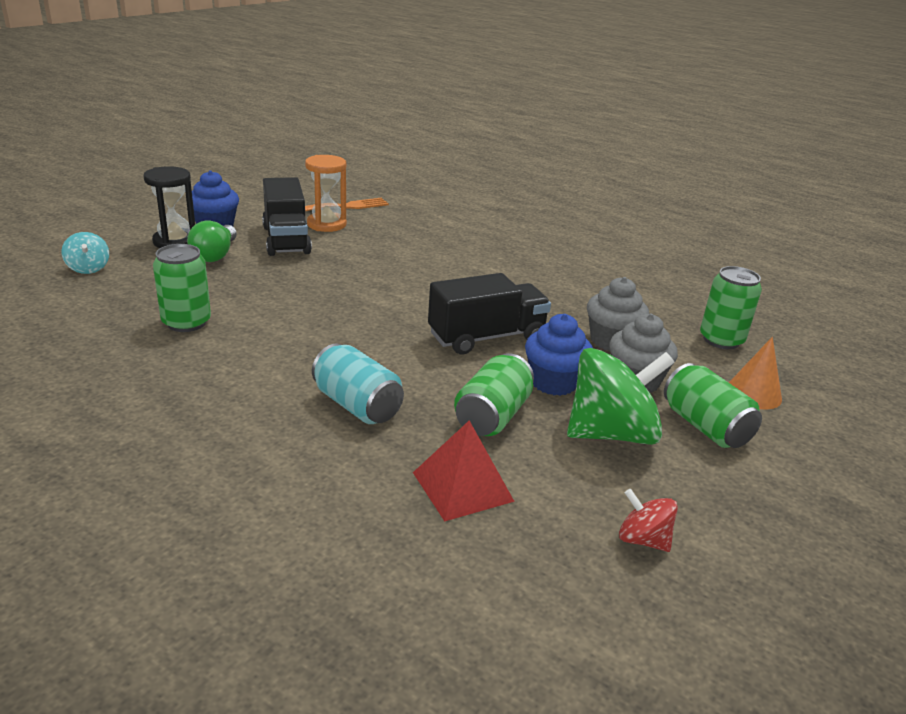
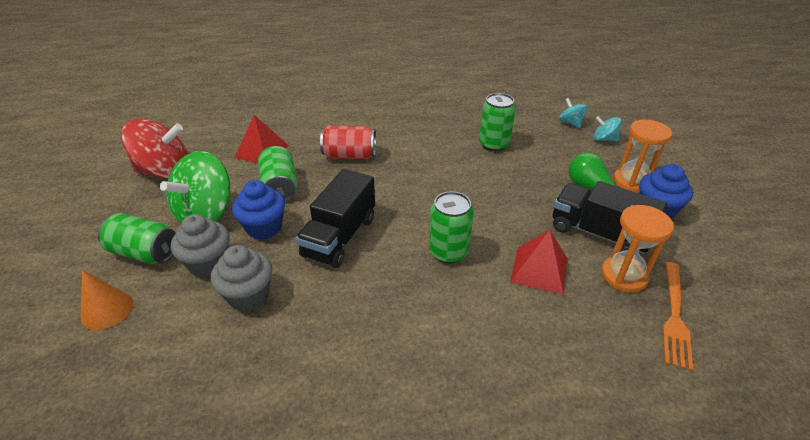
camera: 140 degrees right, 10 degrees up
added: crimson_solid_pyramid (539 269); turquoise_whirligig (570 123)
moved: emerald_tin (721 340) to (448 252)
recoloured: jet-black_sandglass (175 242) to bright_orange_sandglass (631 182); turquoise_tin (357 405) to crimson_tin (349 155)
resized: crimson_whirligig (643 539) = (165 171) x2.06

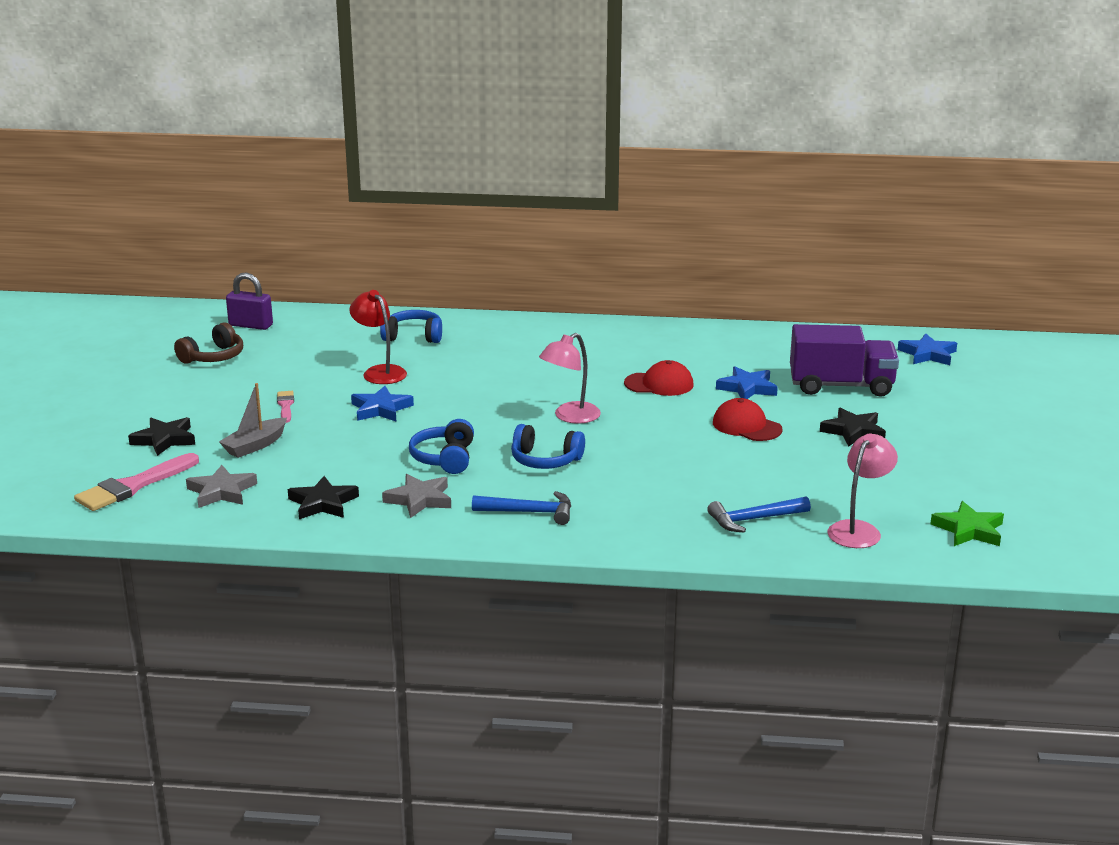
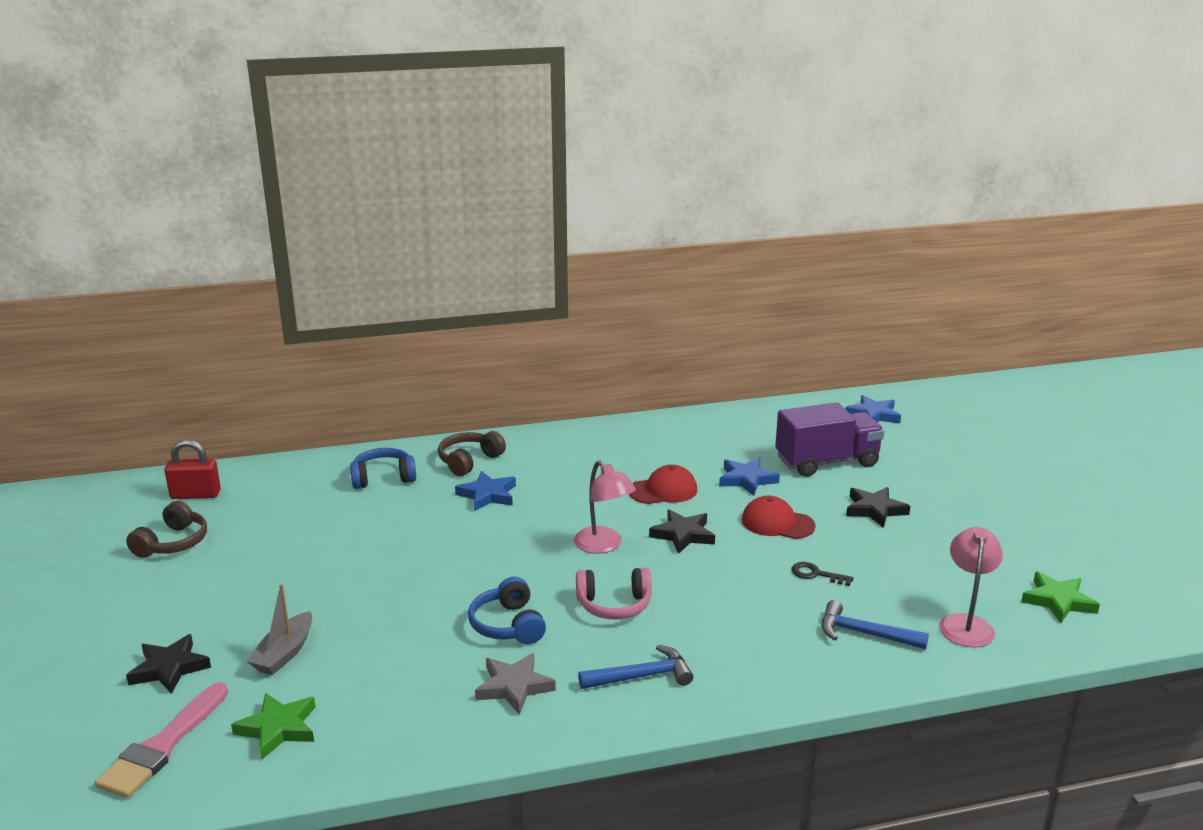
camera: 20 degrees left, 0 degrees up
removed: rosy_paint_brush (285 406); crimson_desk_lamp (380 372)
added: dark_brown_headset (469 461); jet-black_door_key (816 574)
moved: jet-black_star_shape (323 503) to (683 535); cobalt_star_shape (381 409) to (488 495)
recoloured: ash-grey_star_shape (221 491) to emerald_star_shape (278 728); violet_small_lock (251 325) to crimson_small_lock (195 495); cobalt_headset (545 460) to rosy_headset (614 605)
turned: rosy_desk_lamp (570 417) = (603 546) 60 degrees counterclockwise; cobalt_carpenter's_hammer (754 519) = (864 634) 60 degrees clockwise

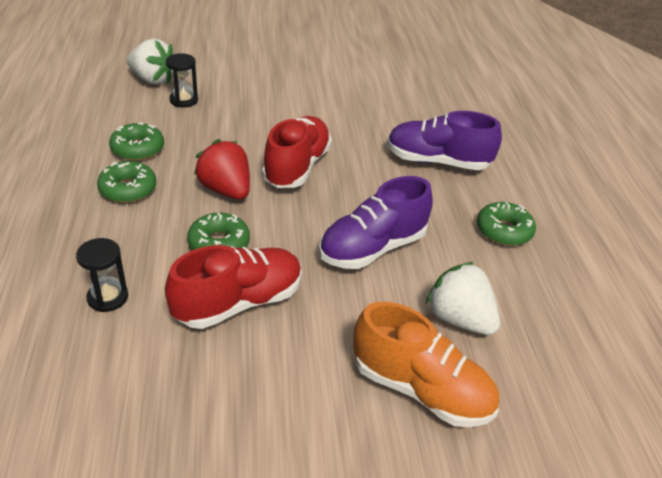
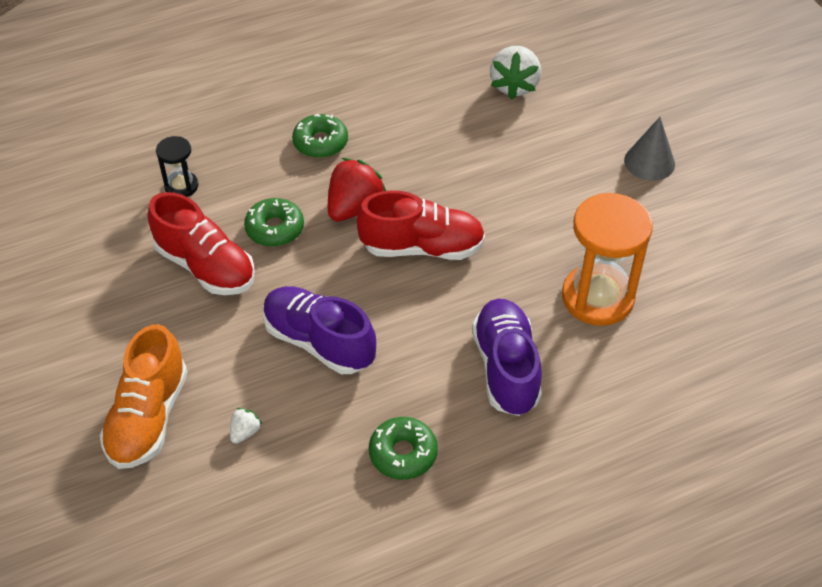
camera: 75 degrees right, 10 degrees up
removed: emerald_donut (138 149); jet-black_sandglass (184 100)
added: bright_orange_sandglass (597 297); ash-grey_cone_shape (649 162)
resized: snow-white_strawberry (459 319) = (245 432) x0.47

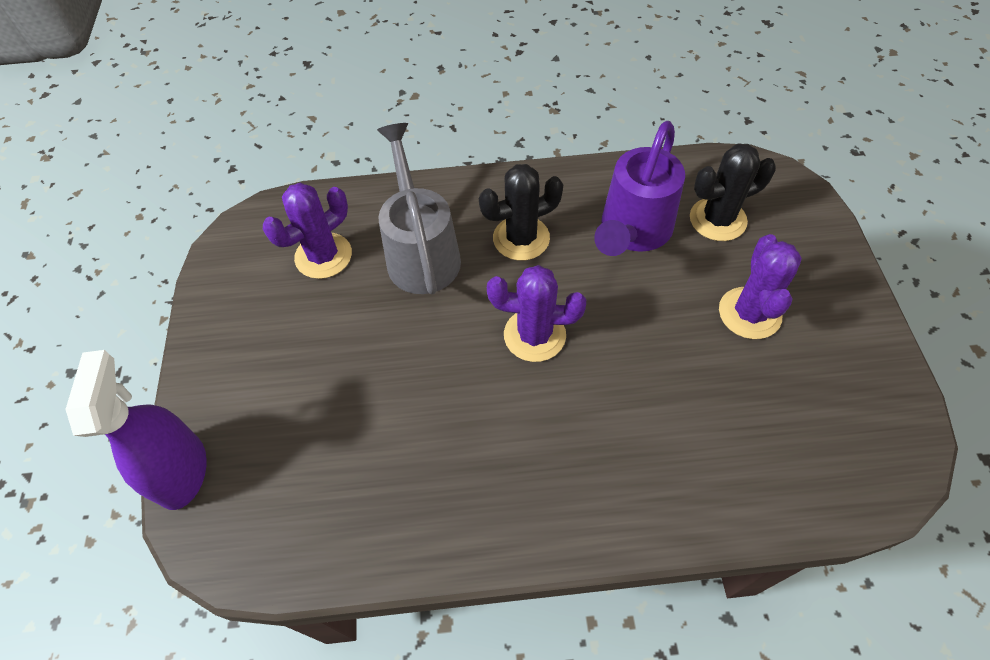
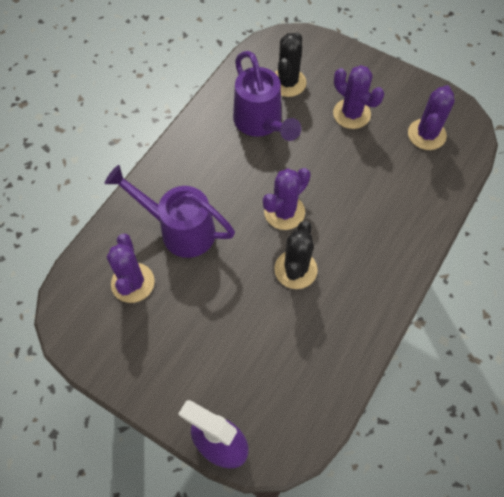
camera: 55 degrees left, 5 degrees up
added: violet_prickly_plant (426 134)
moved: jet-black_prickly_plant (521 238) to (295 269)
recoloured: ash-grey_watering_can (421 252) to violet_watering_can (180 230)

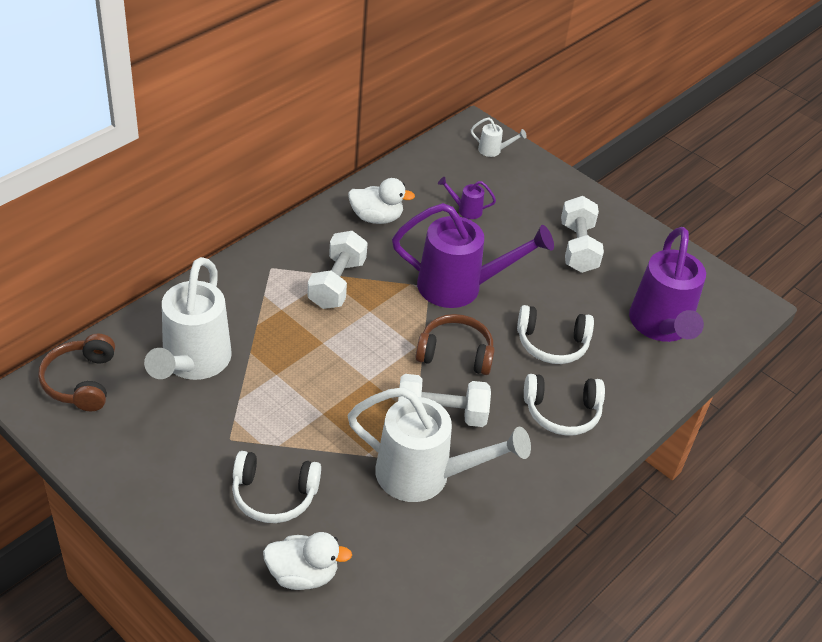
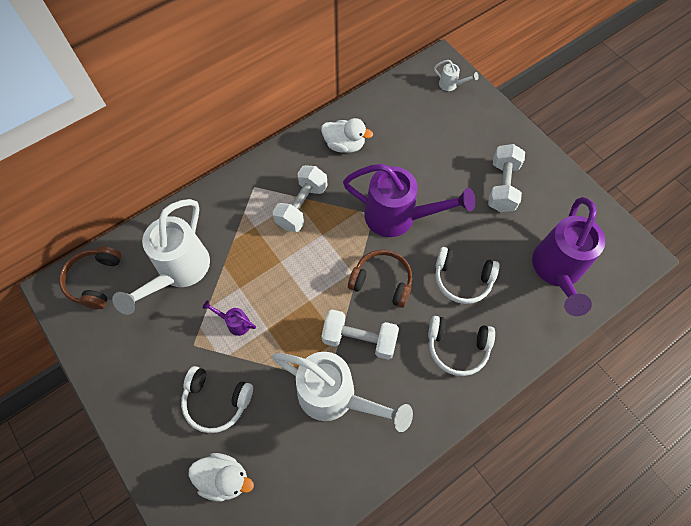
camera: 15 degrees right, 20 degrees up
moved: violet_watering_can (465 210) to (235 323)

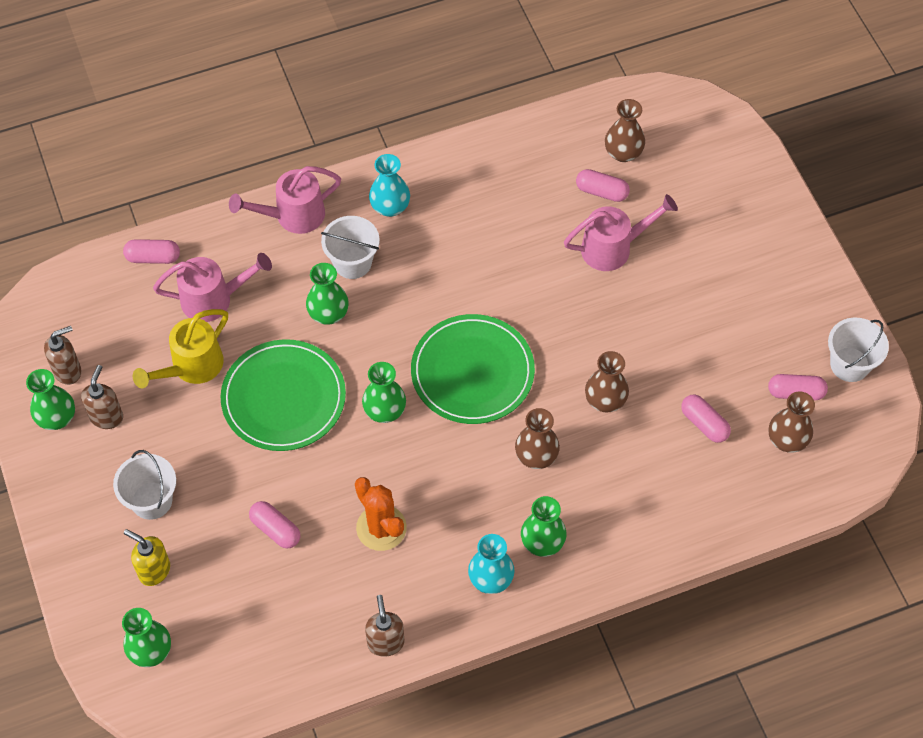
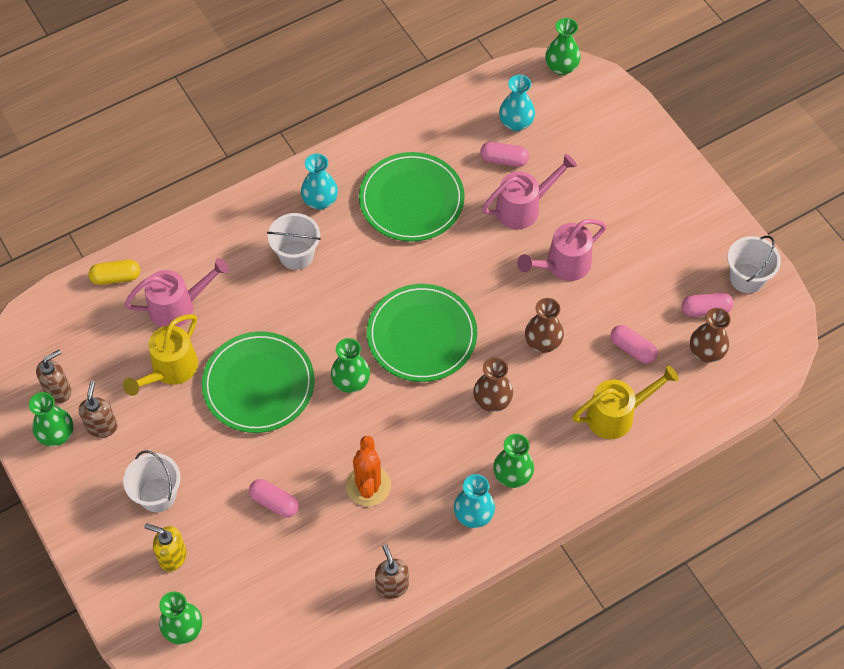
camera: 10 degrees left, 0 degrees up
added: emerald_dinner_plate (411 200); golden_watering_can (617 415)
moved: rosy_watering_can (292 216) to (562 265); emerald_tall_vase (328 314) to (561 67)
recoloured: rosy_capsule (153 257) to golden_capsule (116 277); dark_brown_tall_vase (623 153) to turquoise_tall_vase (516 123)
turned: bright_orange_prickly_plant (381 528) = (368 486) 45 degrees clockwise

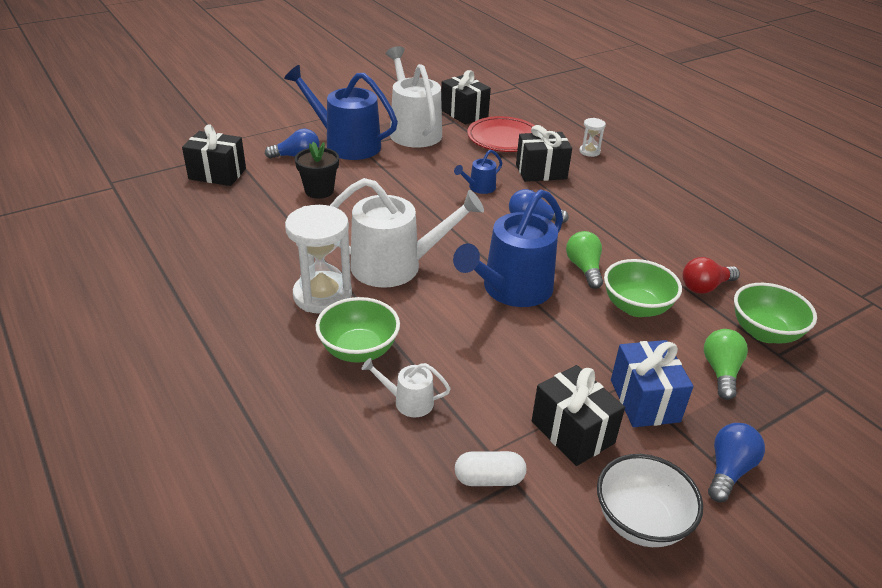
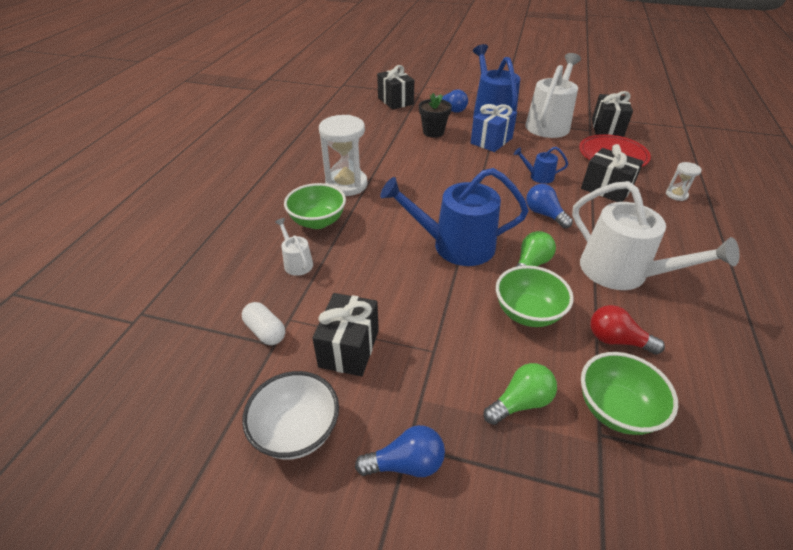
camera: 50 degrees right, 5 degrees up
moved: snow-white_watering_can (395 266) to (621 272); cobalt_wrapped_gift (644 401) to (491 141)

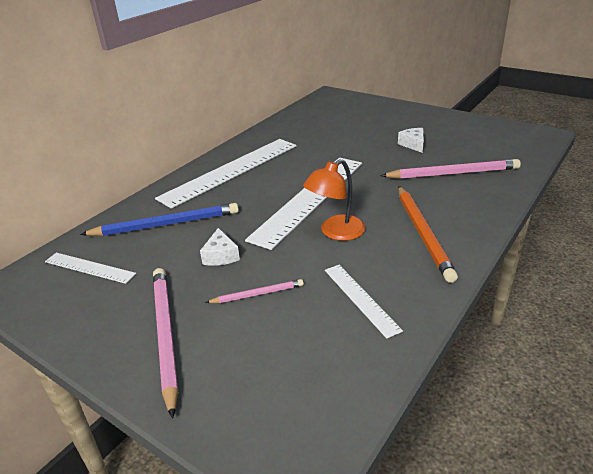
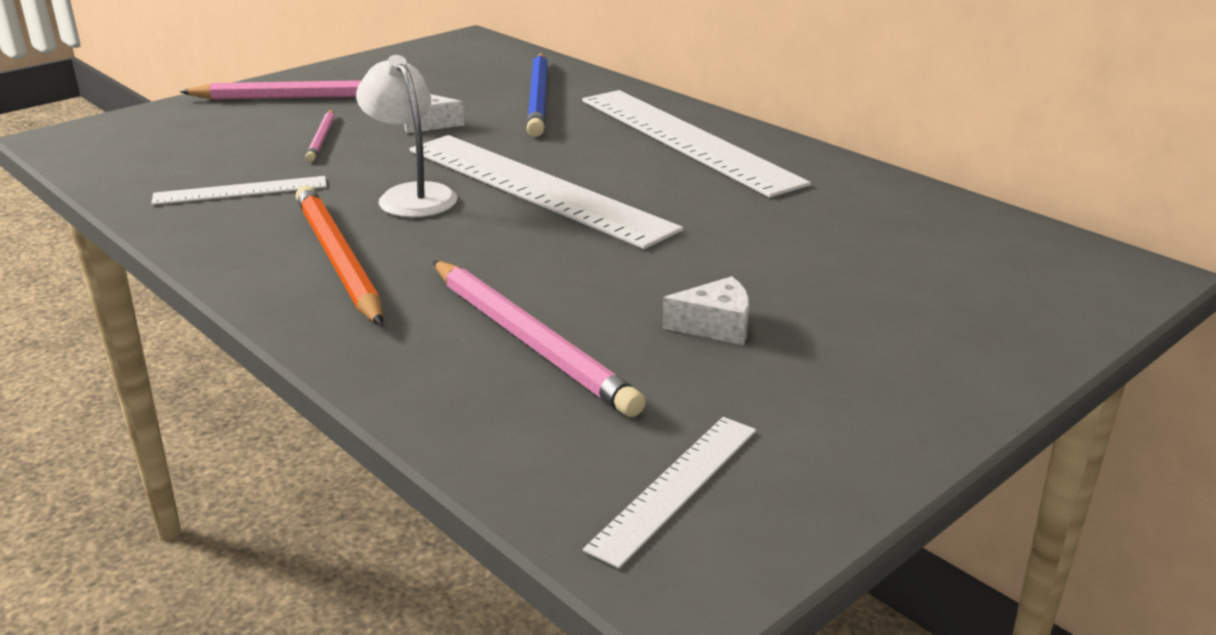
camera: 100 degrees right, 5 degrees down
moved: snow-white_measuring_stick (89 267) to (675 487)
recoloured: bright_orange_desk_lamp (336 232) to snow-white_desk_lamp (411 195)
turned: rosy_lead_pencil (452 173) = (529 340) 45 degrees counterclockwise; bright_orange_lead_pencil (422 233) = (338 259) 60 degrees clockwise

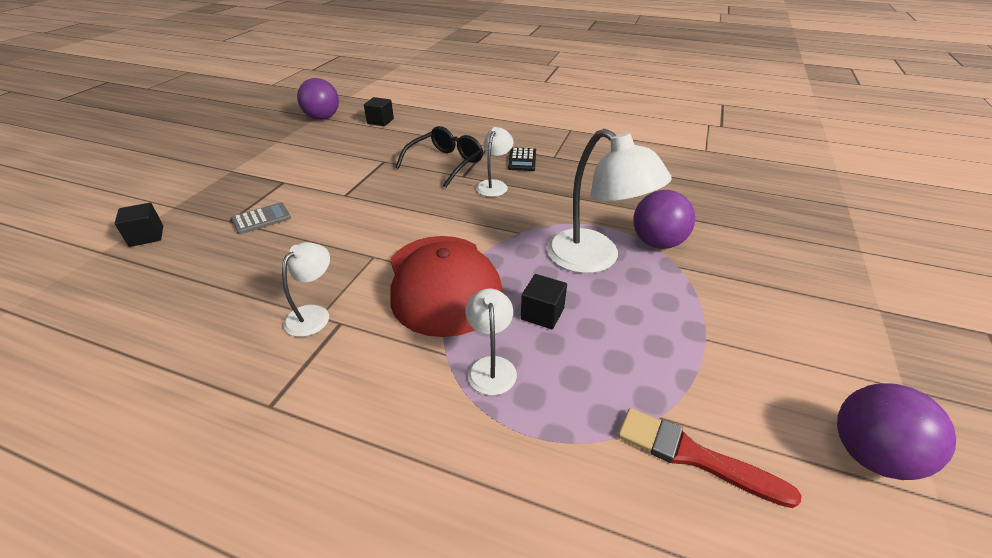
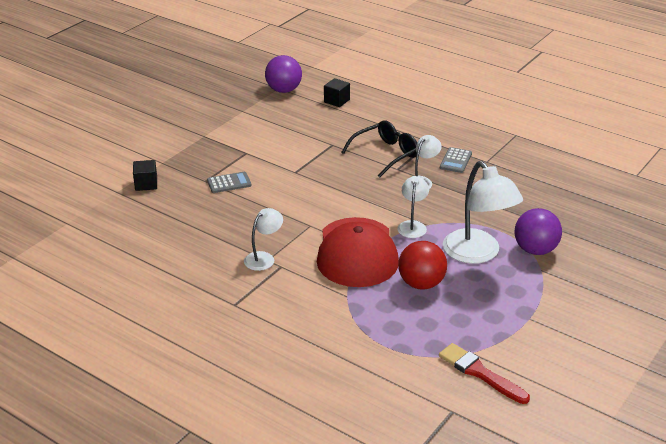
camera: 15 degrees right, 5 degrees down
removed: violet_play_ball (870 454)
moved: snow-white_desk_lamp (491 366) to (412 225)
replaced: jet-black_solid_cube (542 313) to crimson_play_ball (421 284)
recoloured: jet-black_calculator (522 160) to ash-grey_calculator (455 160)

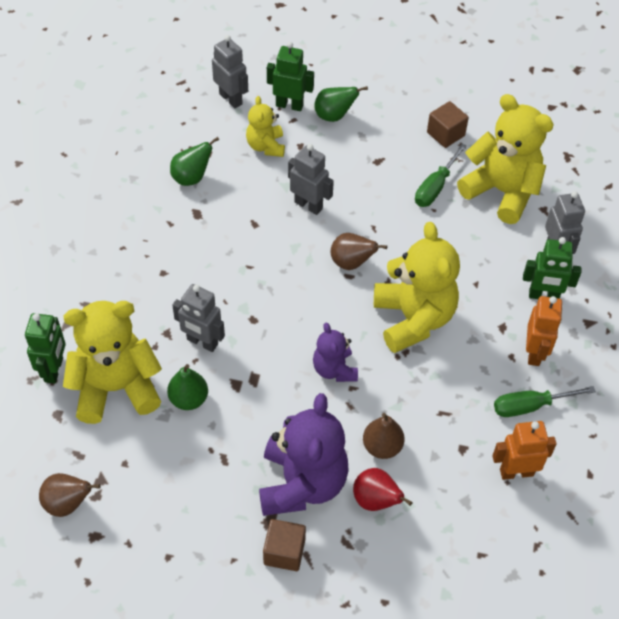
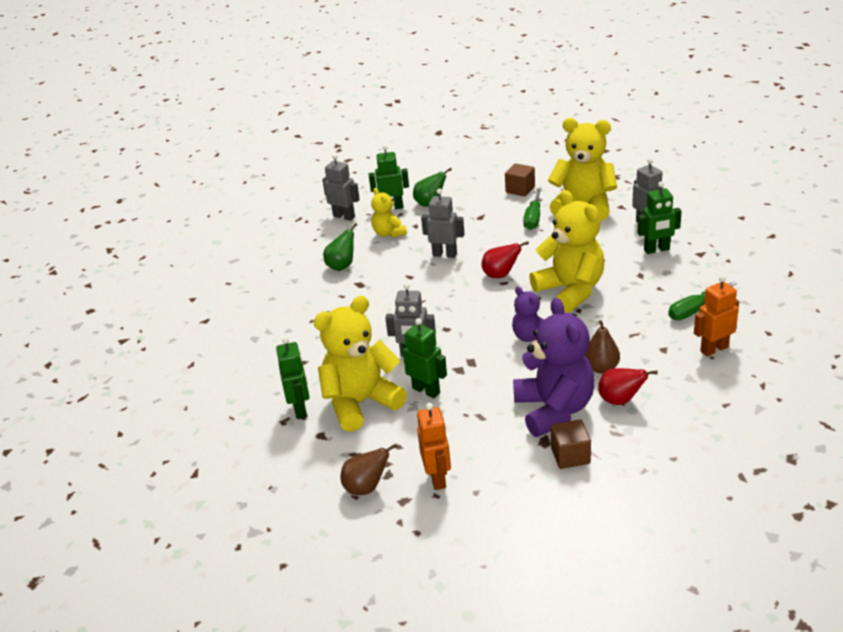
camera: 15 degrees left, 20 degrees down
moved: bright_orange_robot_figure (535 353) to (437 478)
replaced: emerald_pear_fruit (189 399) to emerald_robot_figure (426 390)
recoloured: dark_brown_pear_fruit (351 263) to crimson_pear_fruit (500 275)

